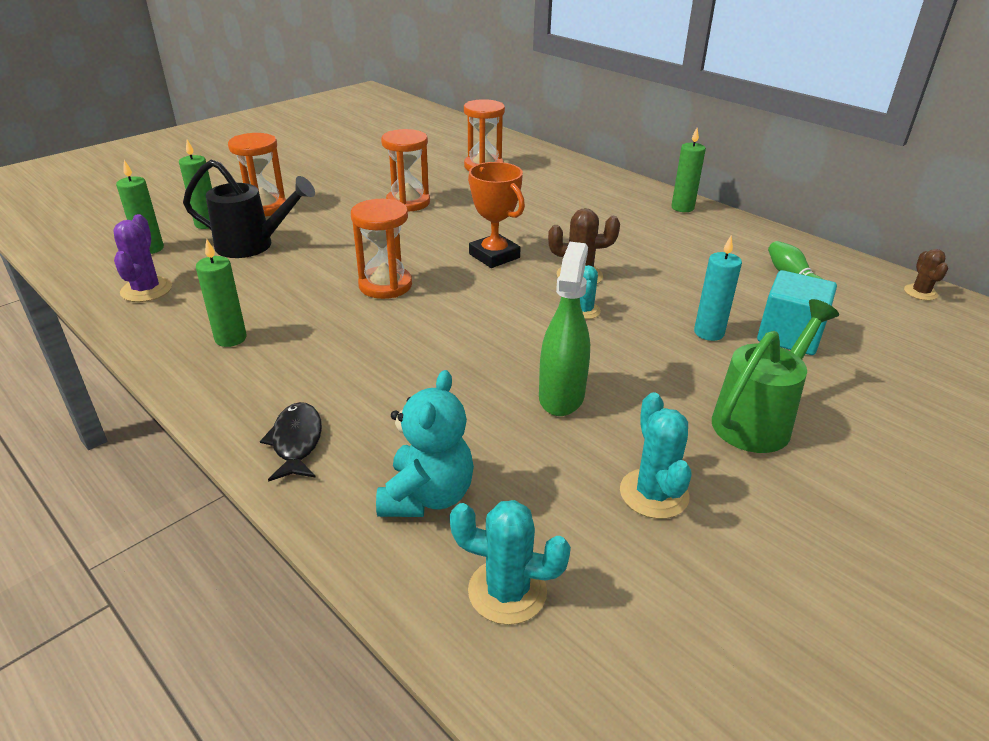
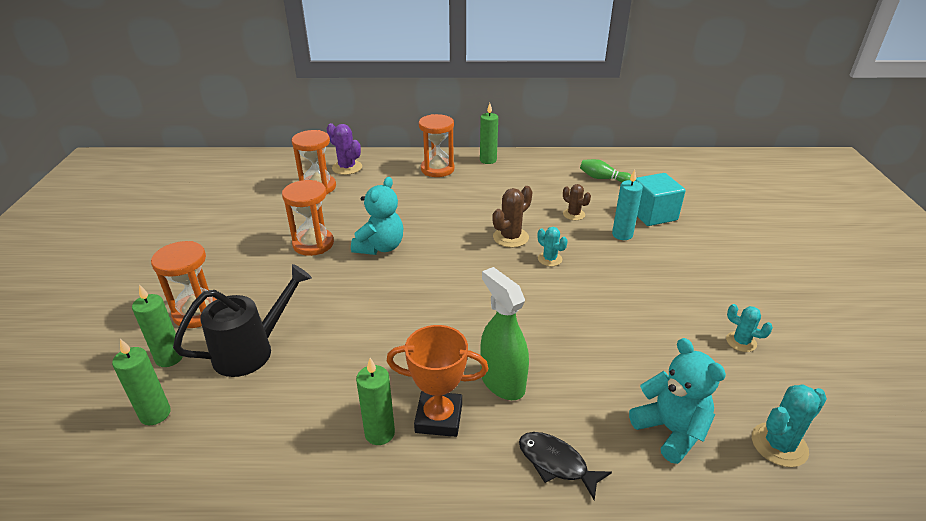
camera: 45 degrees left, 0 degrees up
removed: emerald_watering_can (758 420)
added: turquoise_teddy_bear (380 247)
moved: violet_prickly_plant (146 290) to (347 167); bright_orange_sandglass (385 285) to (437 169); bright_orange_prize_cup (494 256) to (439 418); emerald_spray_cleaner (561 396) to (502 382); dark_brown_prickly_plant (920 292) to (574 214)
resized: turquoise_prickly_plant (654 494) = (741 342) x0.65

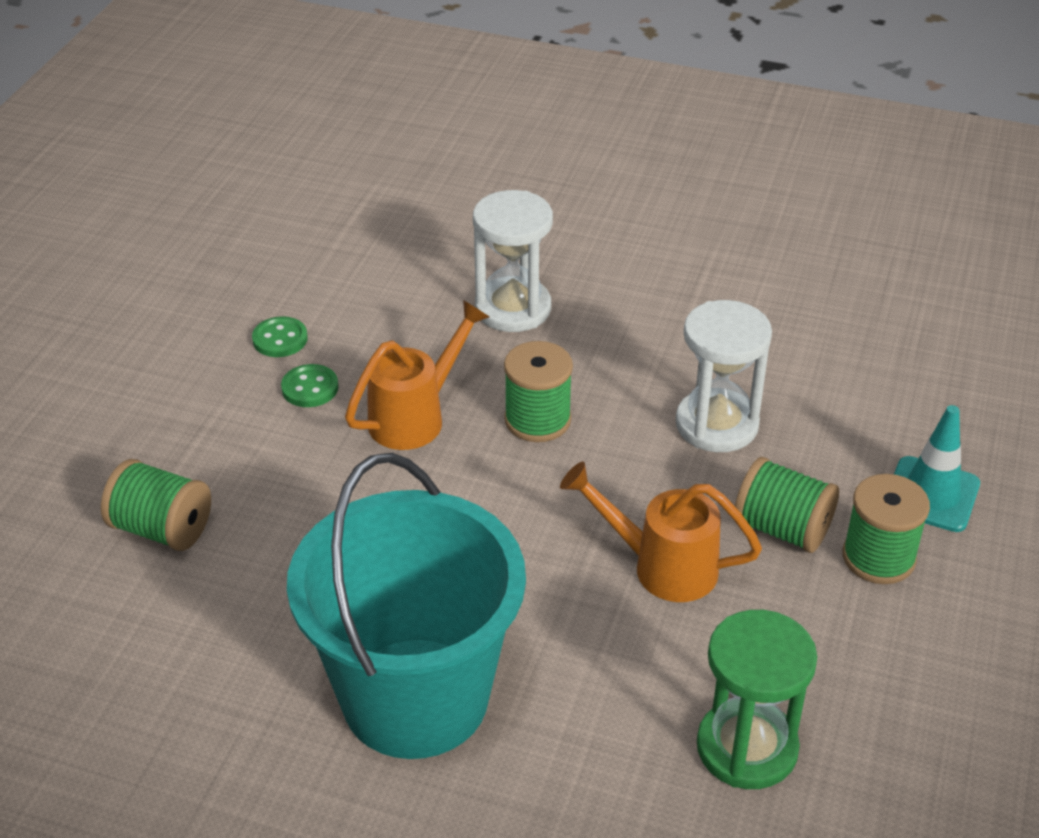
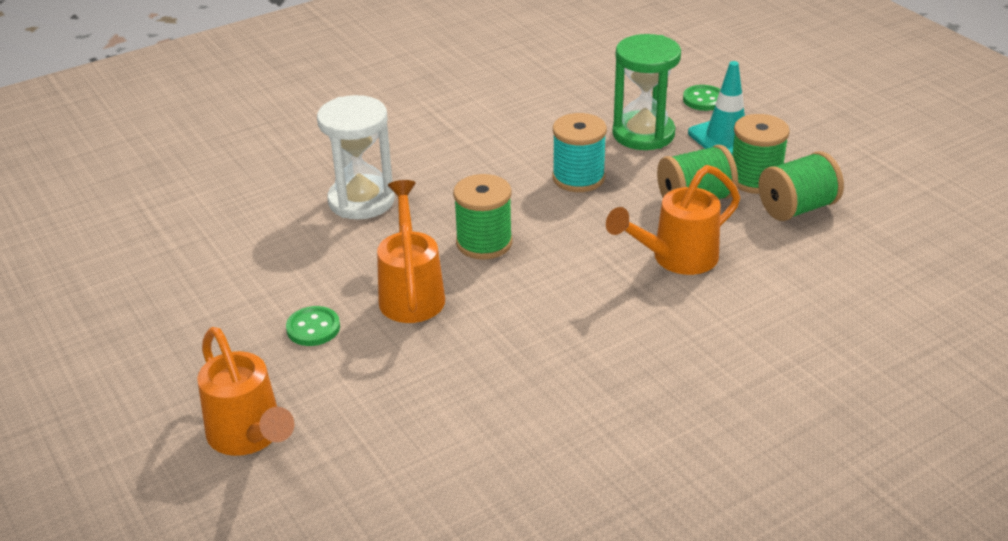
camera: 50 degrees left, 5 degrees down
removed: turquoise_sand_bucket (415 698)
added: bright_orange_watering_can (250 437)
moved: emerald_bobbin (162 529) to (797 208); emerald_shirt_button (280 339) to (703 100); emerald_sandglass (747 748) to (643 134)
replaced: snow-white_sandglass (716 424) to turquoise_bobbin (578 178)

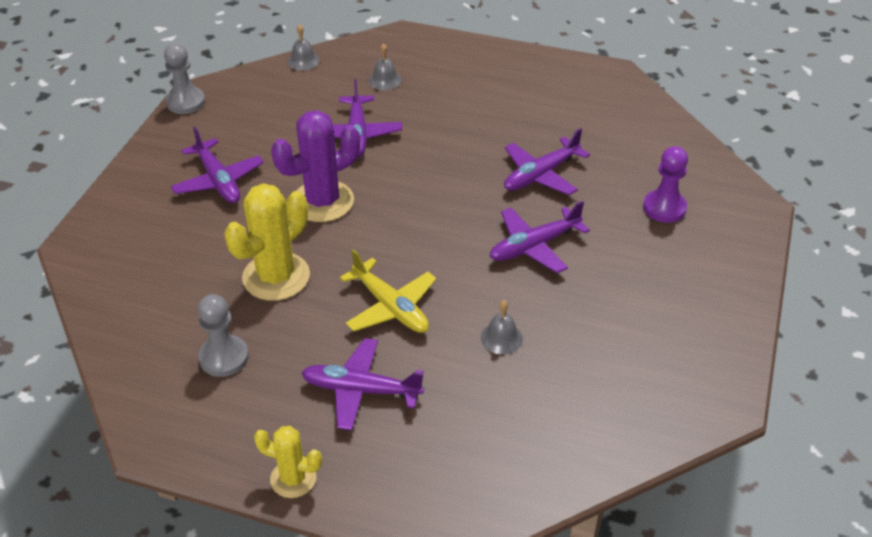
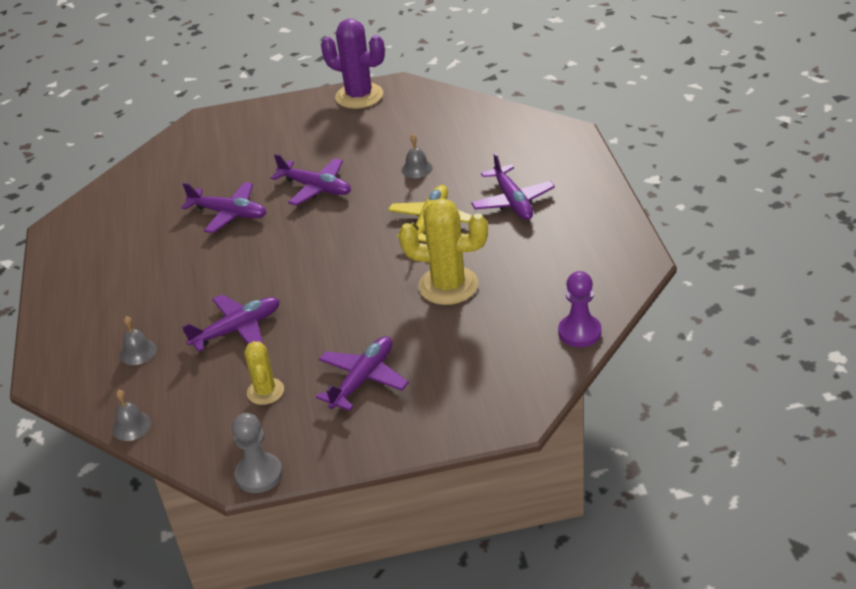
camera: 115 degrees left, 5 degrees down
removed: ash-grey_chess_pawn (224 357)
moved: golden_prickly_plant (293 478) to (265 391); violet_prickly_plant (322 201) to (359 96); violet_chess_pawn (664 208) to (579 332)

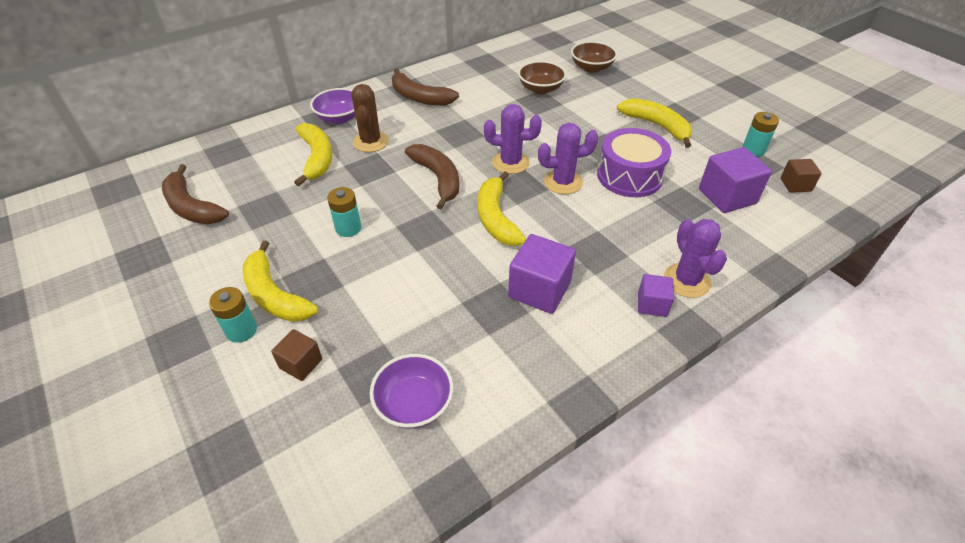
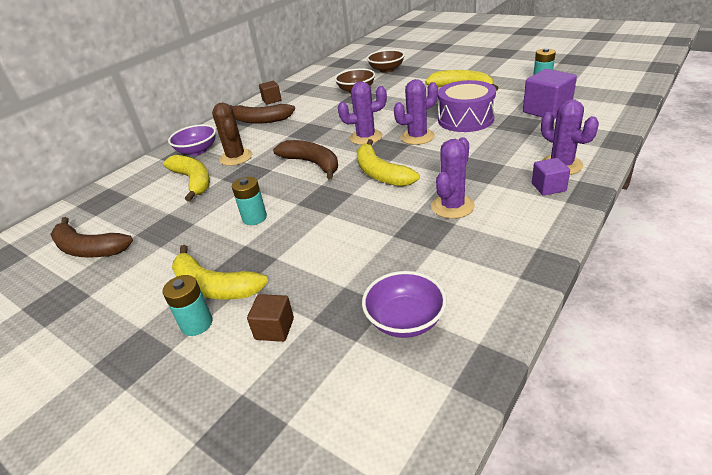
camera: 15 degrees left, 10 degrees down
moved: dark_brown_solid_cube (795 185) to (272 100)
replaced: violet_solid_cube (539 290) to violet_prickly_plant (452 206)

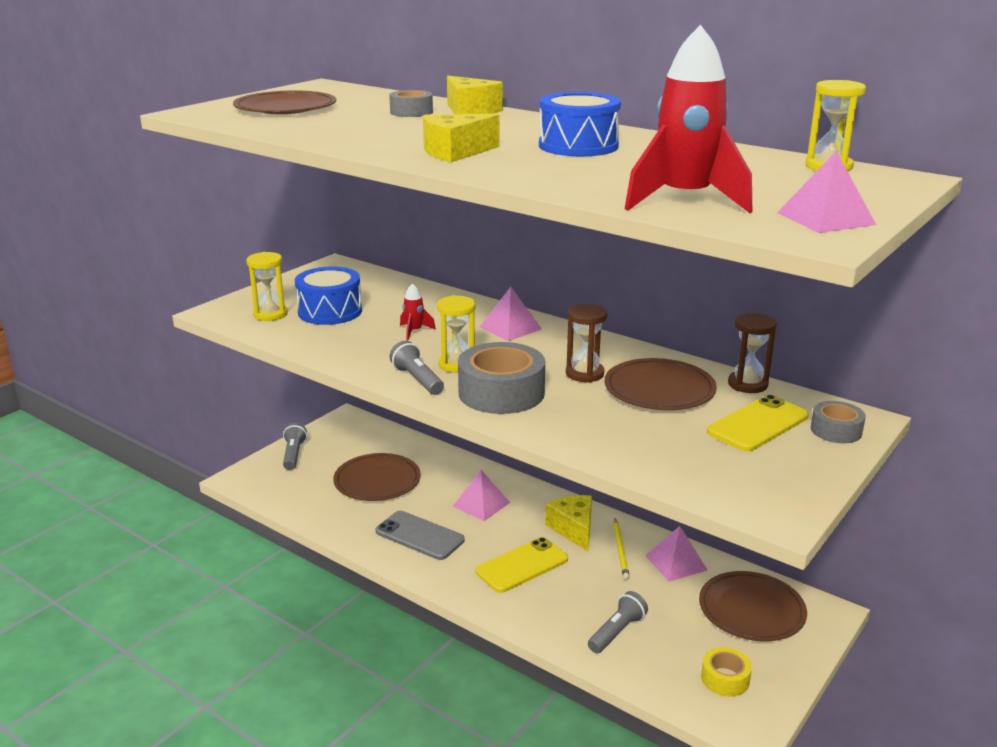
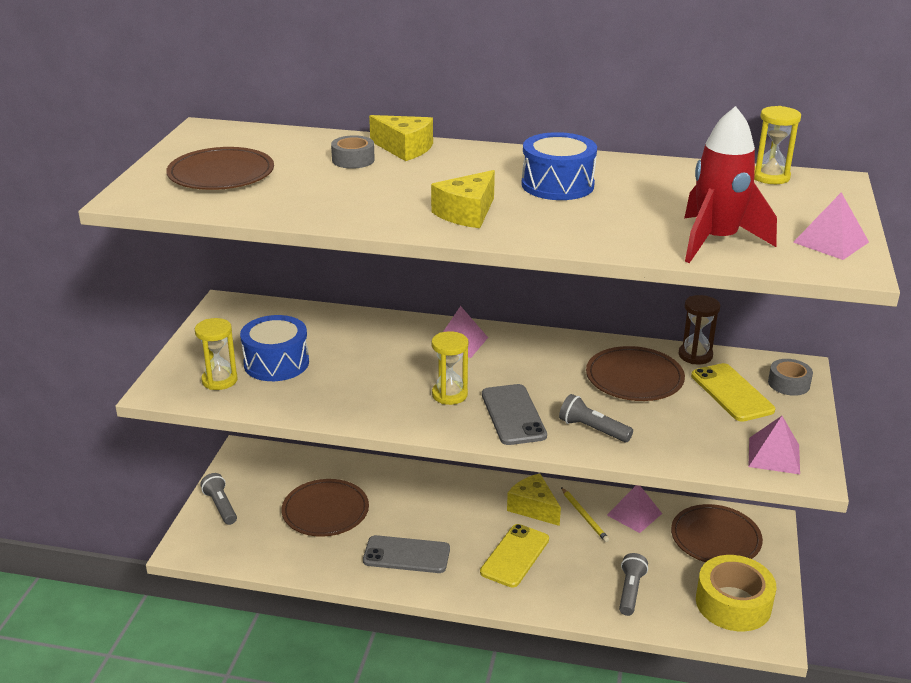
camera: 25 degrees left, 5 degrees up
removed: crimson_rocket (414 331); dark_brown_sandglass (584 374)
moved: ash-grey_flashlight (417 380) to (592 429); rosy_solid_pyramid (481 504) to (774 455)
replaced: ash-grey_sticky_tape (501 393) to ash-grey_mobile_phone (513 415)
turned: golden_mobile_phone (758 424) = (732 393) 45 degrees counterclockwise
resized: golden_sticky_tape (725 678) = (733 603) x1.87

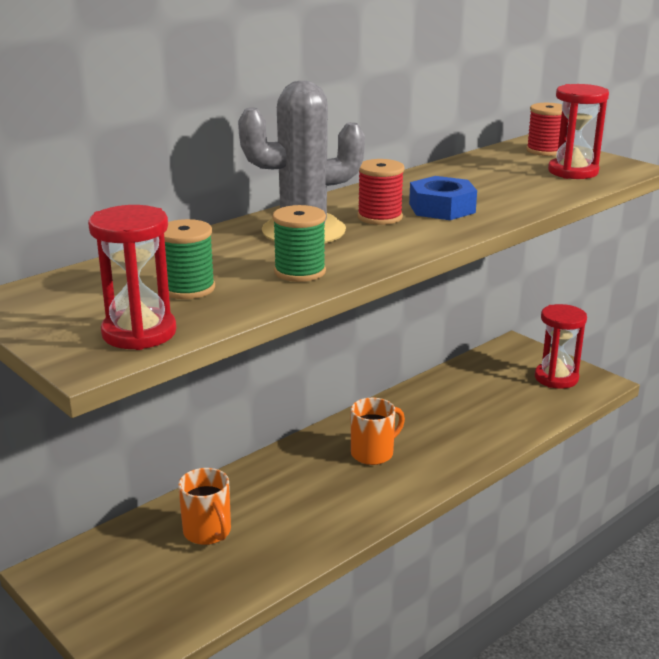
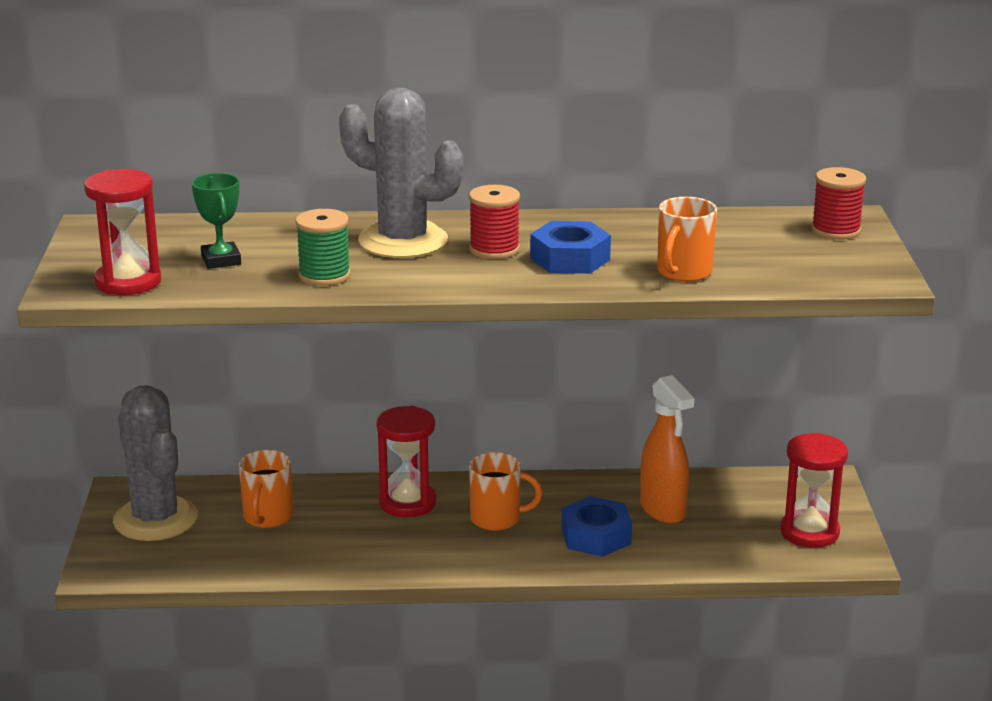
camera: 40 degrees right, 0 degrees up
added: ash-grey_prickly_plant (155 519); cobalt_hex_nut (596 536); bright_orange_spray_cleaner (663 510); bright_orange_tea_mug (683 272)
moved: crimson_sandglass (573 172) to (407 503)
replaced: emerald_bobbin (188 288) to emerald_prize_cup (221 260)

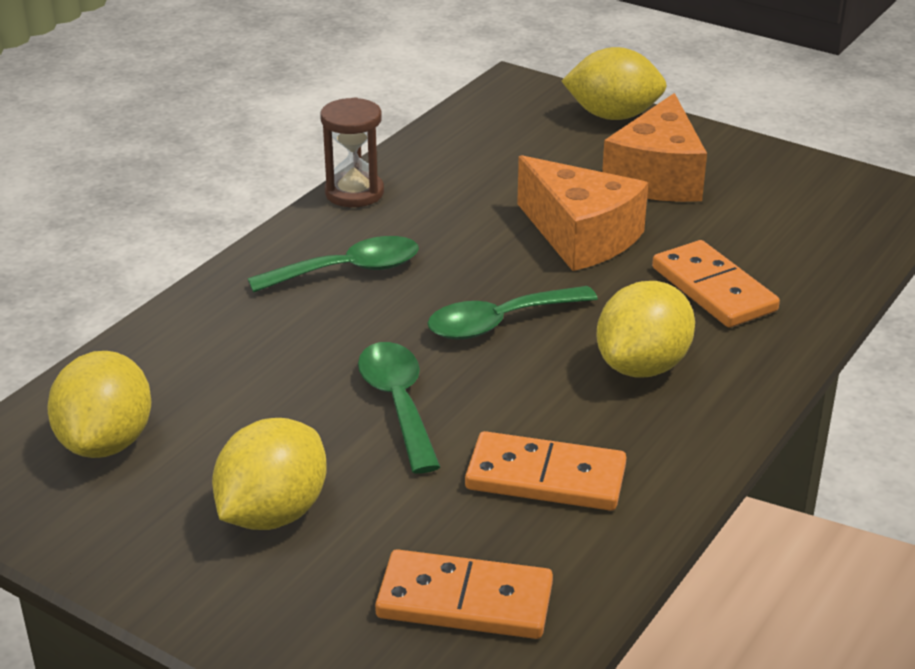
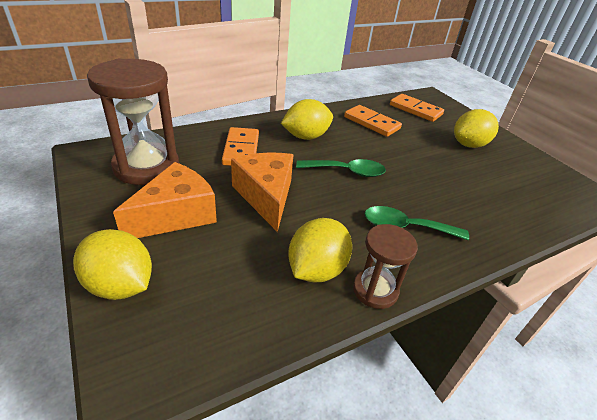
camera: 155 degrees left, 5 degrees up
removed: emerald_tablespoon (398 403)
added: dark_brown_sandglass (146 167)
moved: golden_lemon (106 442) to (316 269)

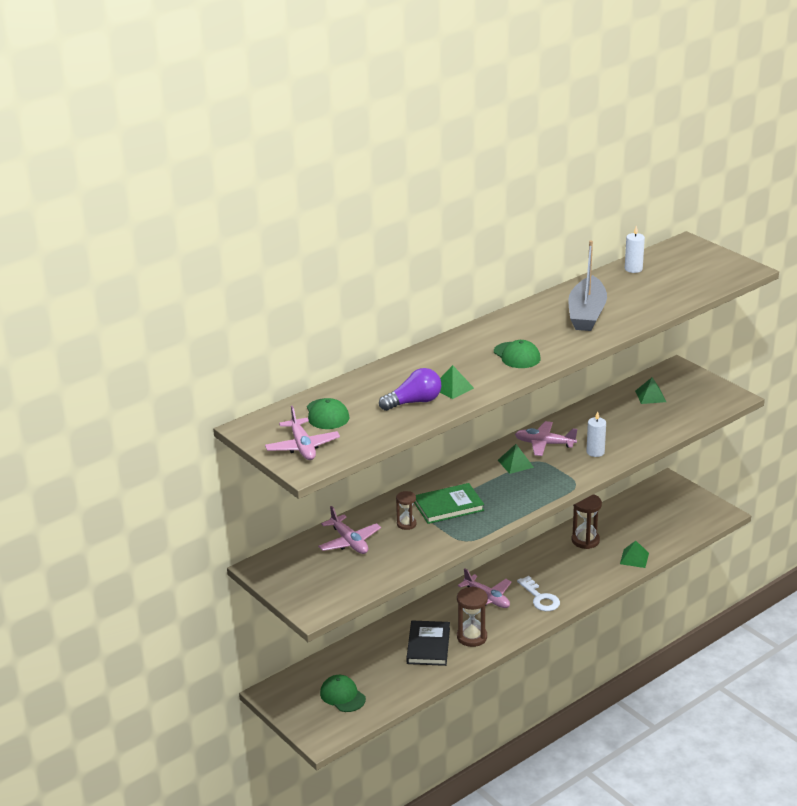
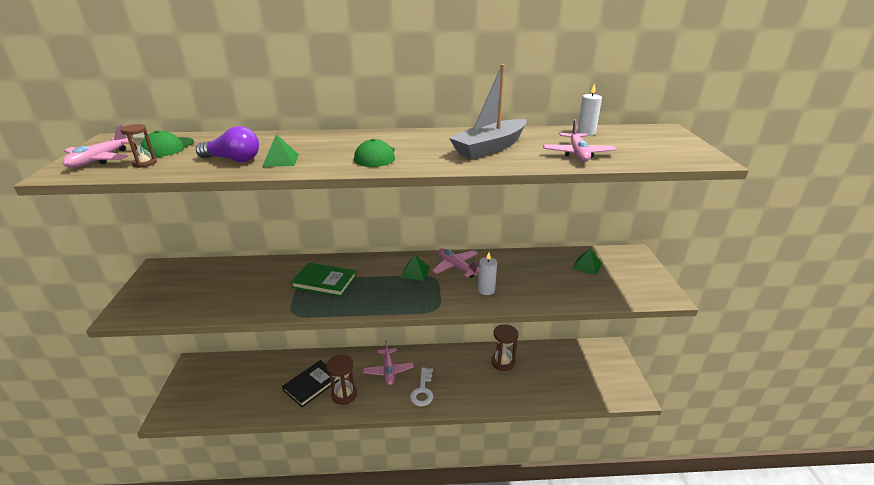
camera: 35 degrees right, 0 degrees up
removed: emerald_cap (342 696); emerald_solid_pyramid (634 558)
moved: rosy_plane (349 542) to (577 154); dark_brown_sandglass (406 524) to (144 163)

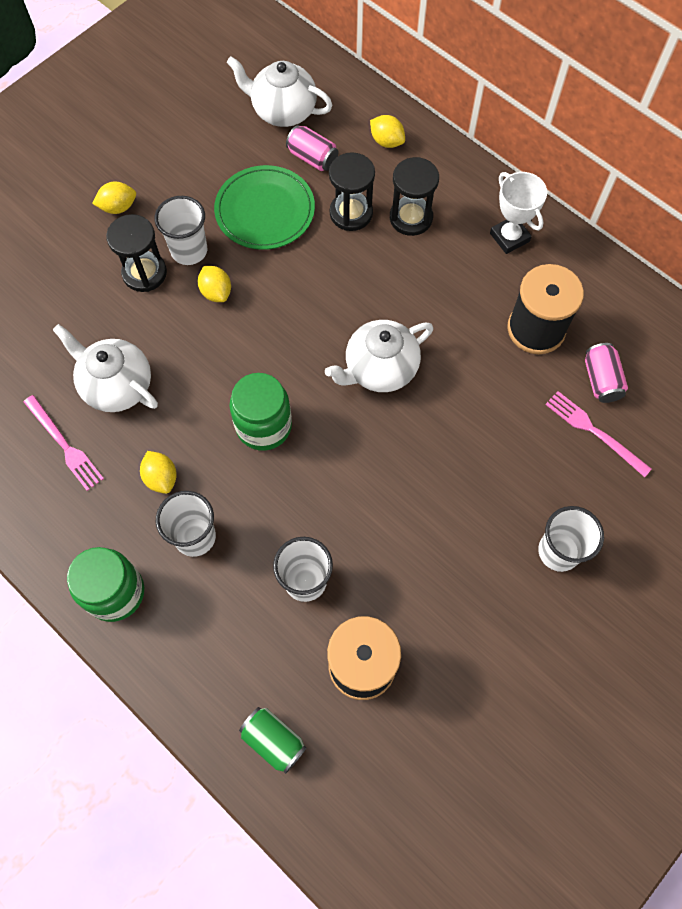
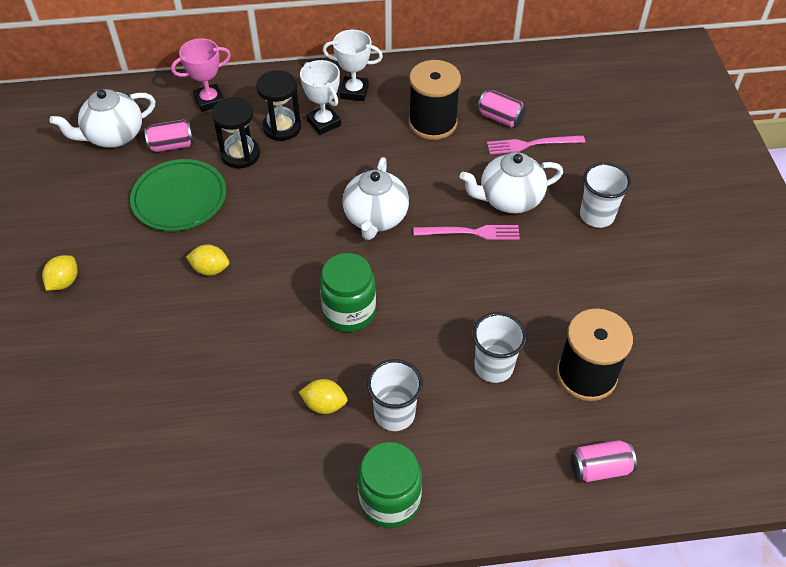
camera: 50 degrees left, 15 degrees down
removed: jet-black_sandglass (144 273); snow-white_cup (189 251)
added: snow-white_prize_cup (324 123)
moved: rosy_table_fork (64 445) to (470 232); snow-white_china_teapot (117 385) to (509 199)
replaced: golden_lemon (386 141) to rosy_prize_cup (209 101)
recoloured: emerald_tin (273 740) to rosy_tin (599 468)

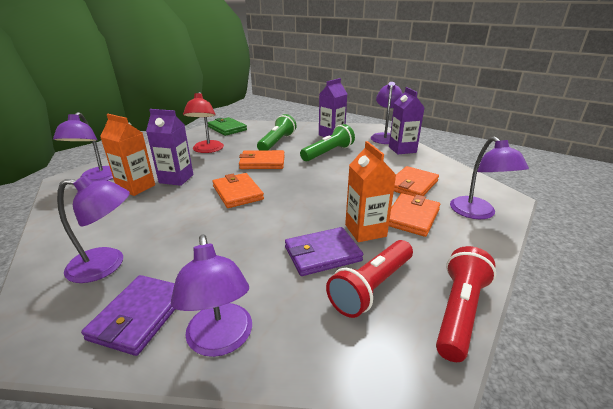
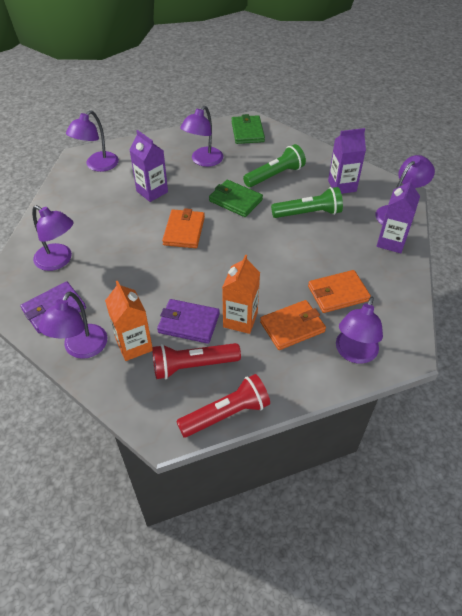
camera: 35 degrees right, 20 degrees up
moved: bright_orange_carton (136 187) to (134 345)
recoloured: crimson_desk_lamp (207 150) to violet_desk_lamp (203 161); bright_orange_wallet (262 162) to emerald_wallet (235 200)

